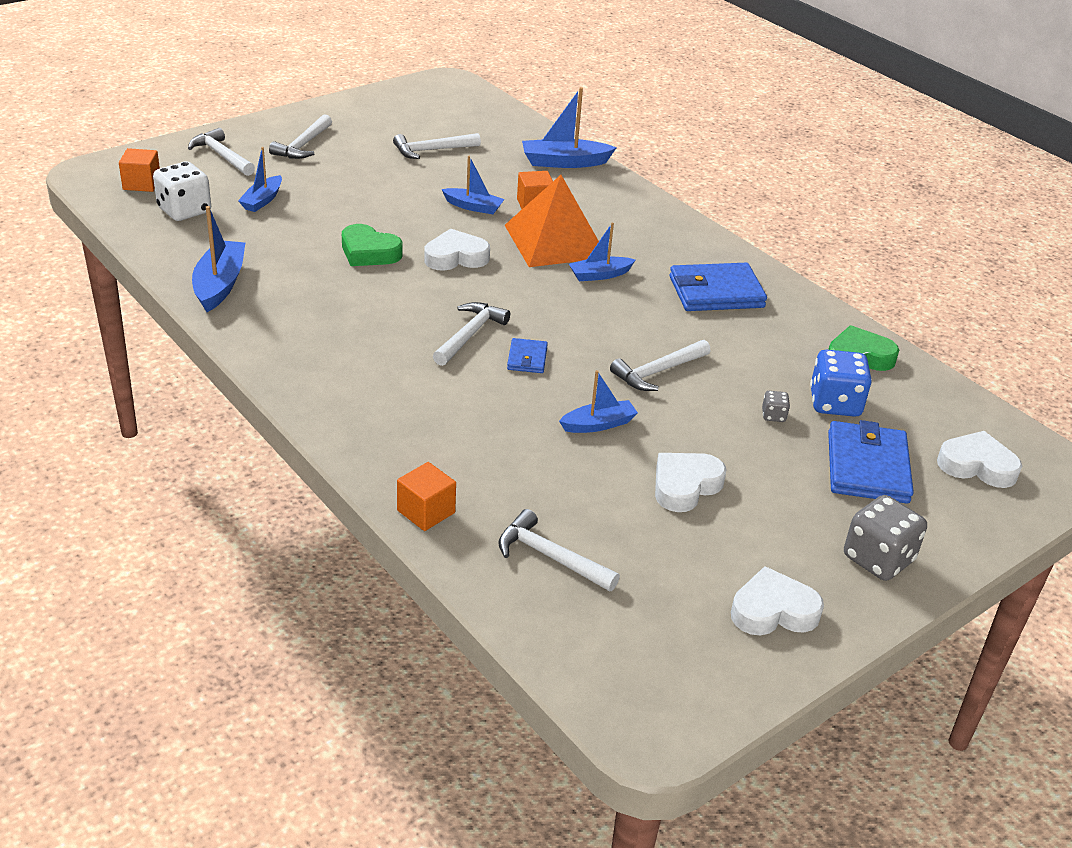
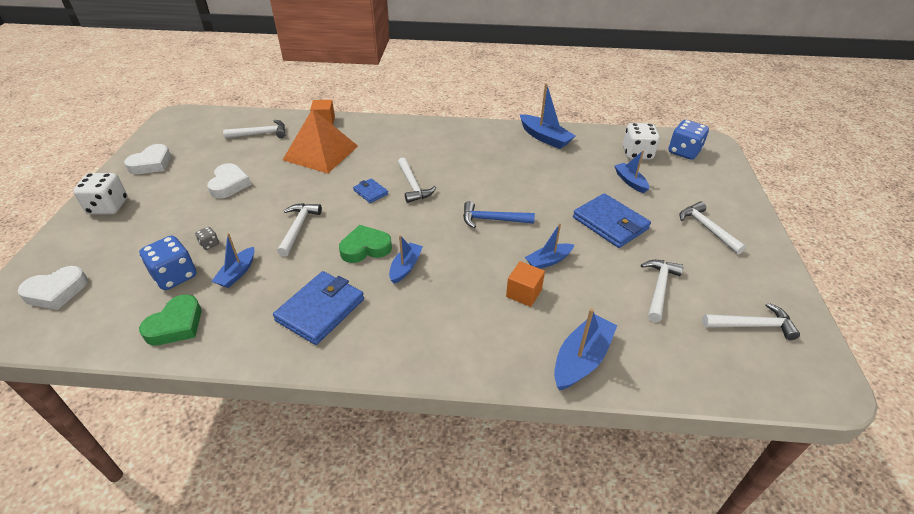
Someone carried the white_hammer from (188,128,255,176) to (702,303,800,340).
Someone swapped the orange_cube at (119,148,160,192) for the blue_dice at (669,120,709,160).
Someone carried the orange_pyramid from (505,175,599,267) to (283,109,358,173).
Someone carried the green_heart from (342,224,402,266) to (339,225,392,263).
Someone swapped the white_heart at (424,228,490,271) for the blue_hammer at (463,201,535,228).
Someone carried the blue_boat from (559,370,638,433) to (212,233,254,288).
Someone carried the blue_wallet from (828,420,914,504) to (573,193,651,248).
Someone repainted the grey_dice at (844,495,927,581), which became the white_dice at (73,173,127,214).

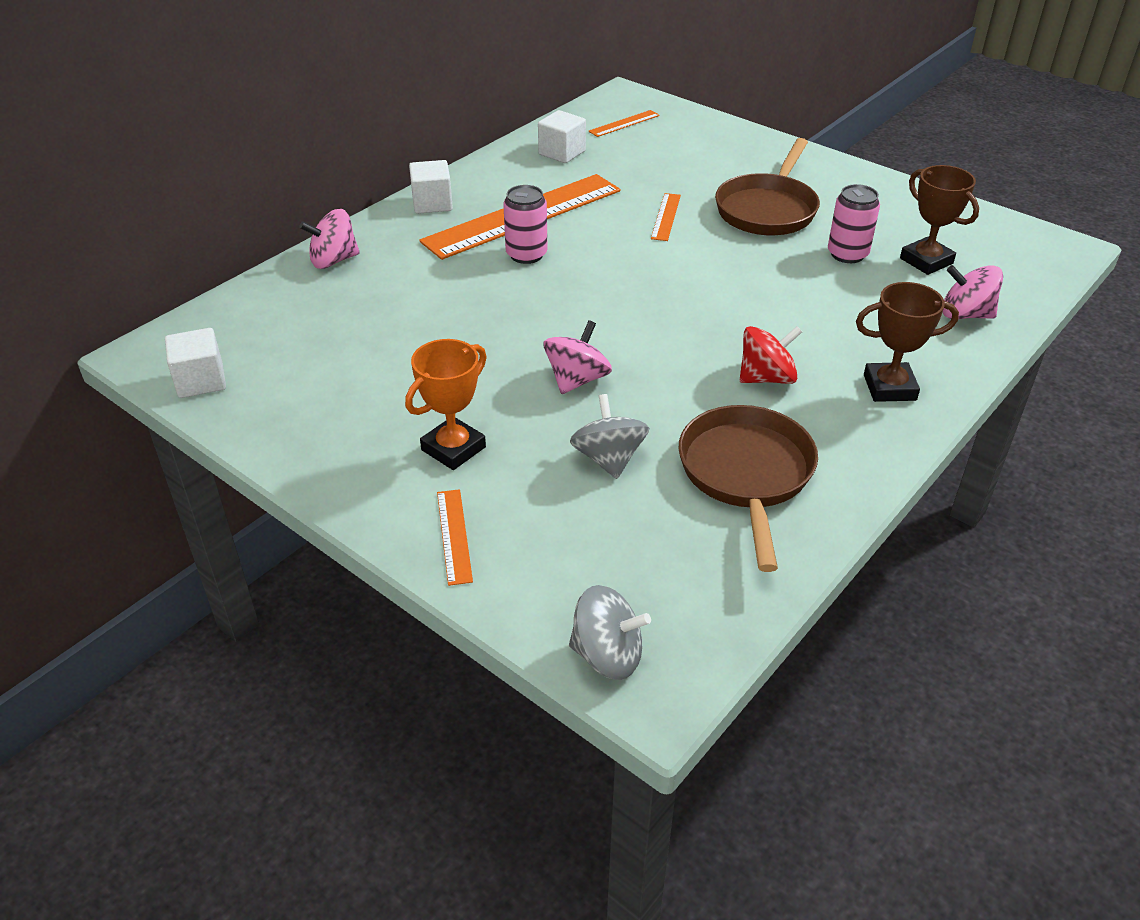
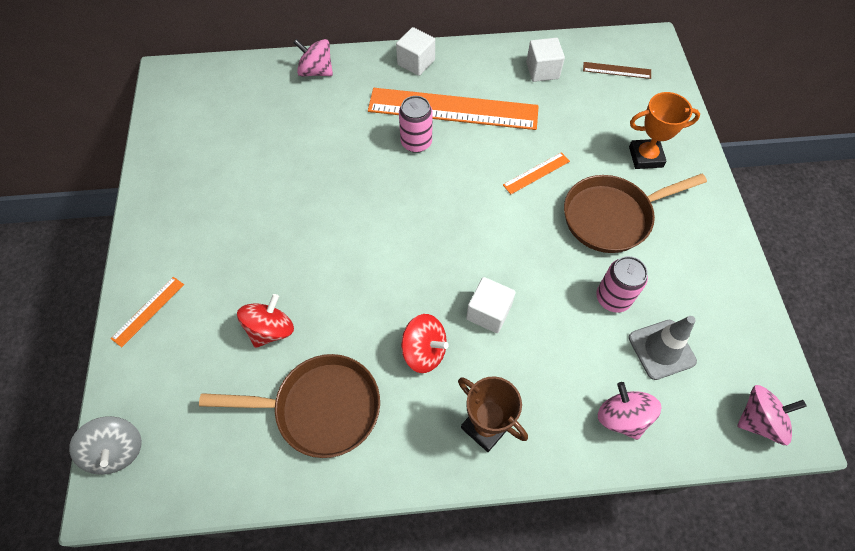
Someone repainted the orange_ruler at (588,110,660,137), which became the brown_ruler at (583,62,651,79).
Someone swapped the brown_trophy at (900,165,979,275) for the grey_traffic_cone at (629,316,697,380).
Someone carried the pink_spinning_top from (543,320,612,394) to (737,385,807,445).
Someone carried the white_cube from (165,328,226,398) to (466,277,516,333).
Someone carried the orange_trophy from (405,339,487,470) to (629,92,700,169).
Someone repainted the grey_spinning_top at (570,394,649,479), which became the red_spinning_top at (237,294,294,348).
Someone rotated the brown_pan at (679,405,818,572) by 45 degrees clockwise.

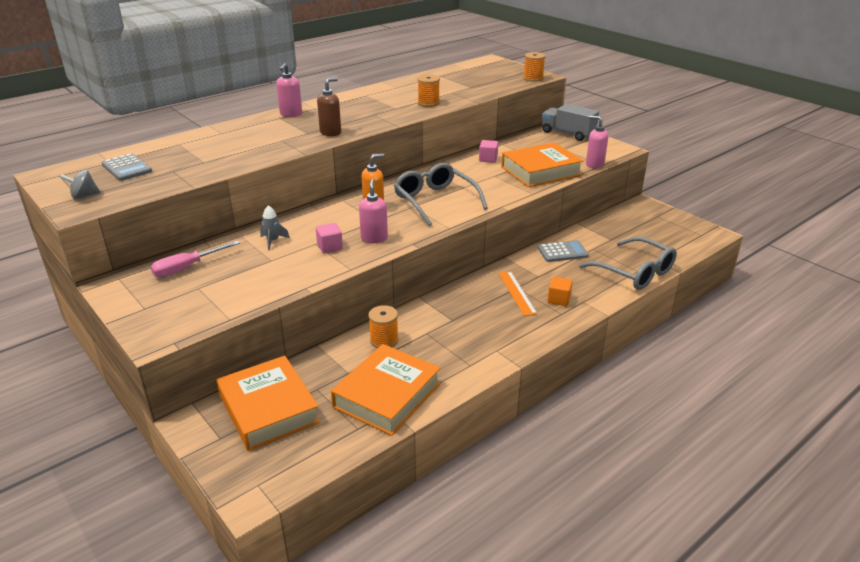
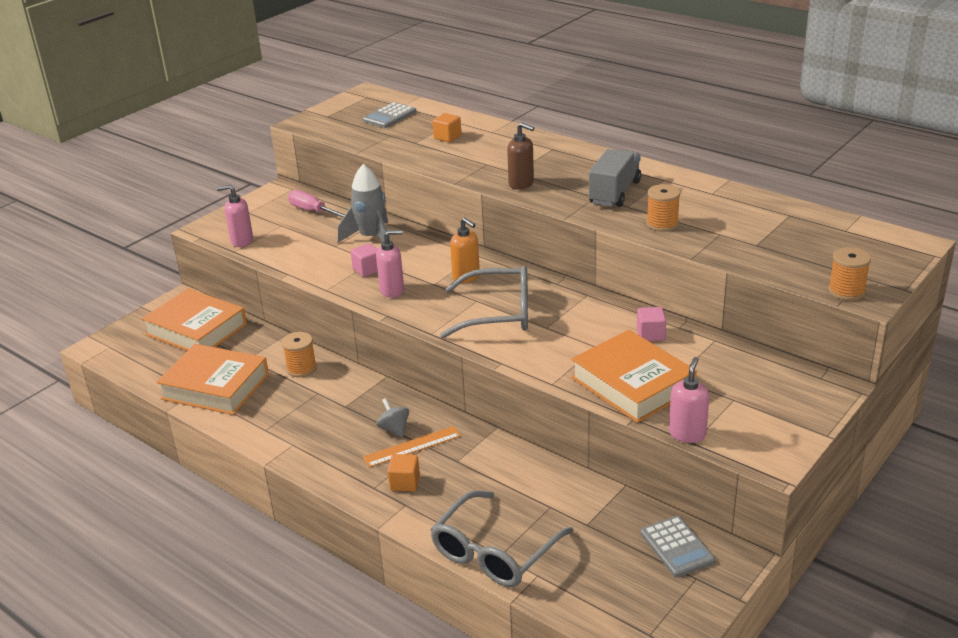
Someone carried the pink_soap_dispenser from (276,63,302,117) to (217,185,253,247).
Someone carried the grey_truck from (542,104,599,141) to (589,149,641,207).
Someone rotated the grey_glasses at (394,163,488,226) by 45 degrees clockwise.
Someone carried the grey_spinning_top from (60,170,101,199) to (377,398,409,438).
Someone scaled the grey_rocket at (260,205,290,250) by 1.95.
Someone carried the grey_calculator from (538,240,589,262) to (641,516,715,577).
Someone rotated the orange_book at (216,356,320,451) by 75 degrees clockwise.
Someone put down the orange_cube at (433,113,461,142).

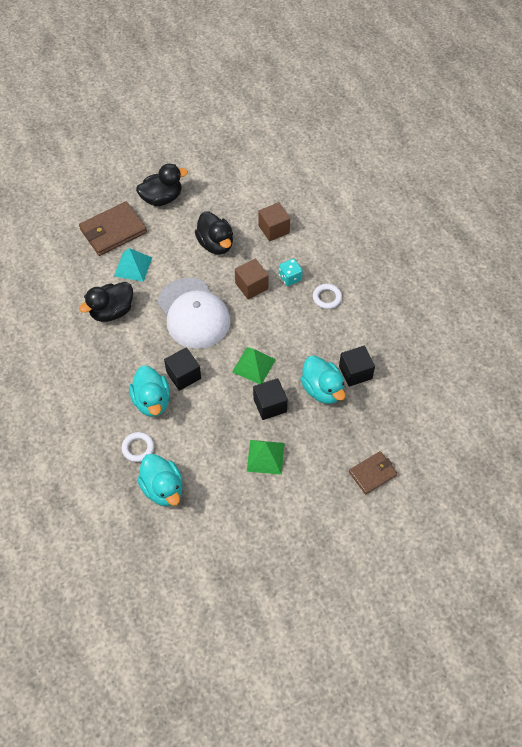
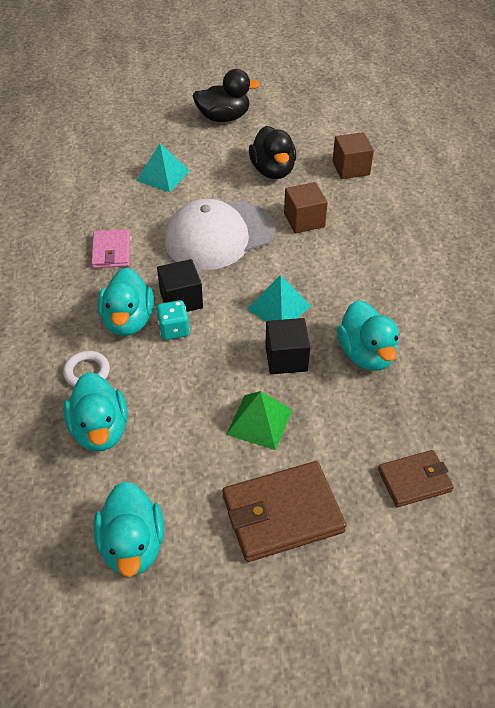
Someone carried the brown_wallet from (79,202,147,256) to (223,461,346,562).
Someone carried the turquoise_dice from (279,258,303,286) to (156,300,190,340).
Someone rotated the white_cap at (158,278,230,349) by 75 degrees clockwise.
Someone took away the black_duck at (79,282,133,322).
Someone took away the white_ring at (313,284,342,309).
Someone took away the black_cube at (339,346,375,387).
Someone repainted the green_pyramid at (232,347,276,384), which became the turquoise_pyramid at (247,275,311,321).
Someone put down the pink_wallet at (91,229,130,268).
Someone put down the turquoise_duck at (93,481,164,577).

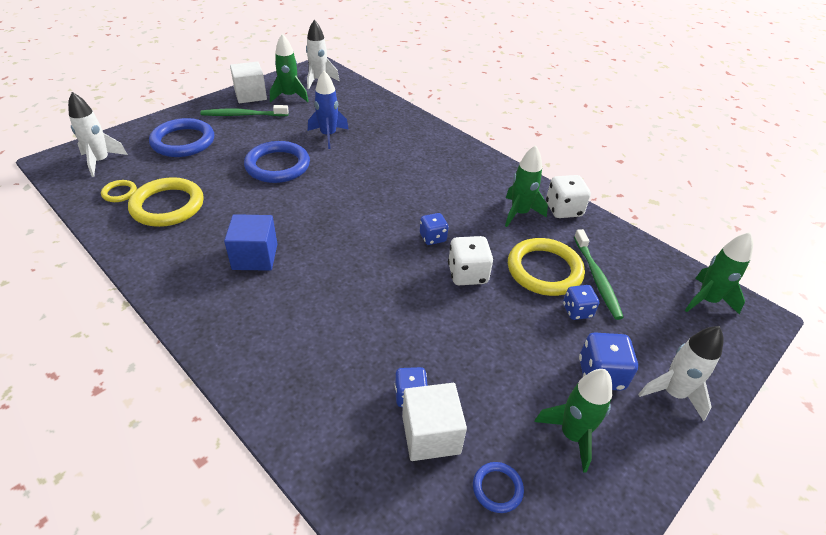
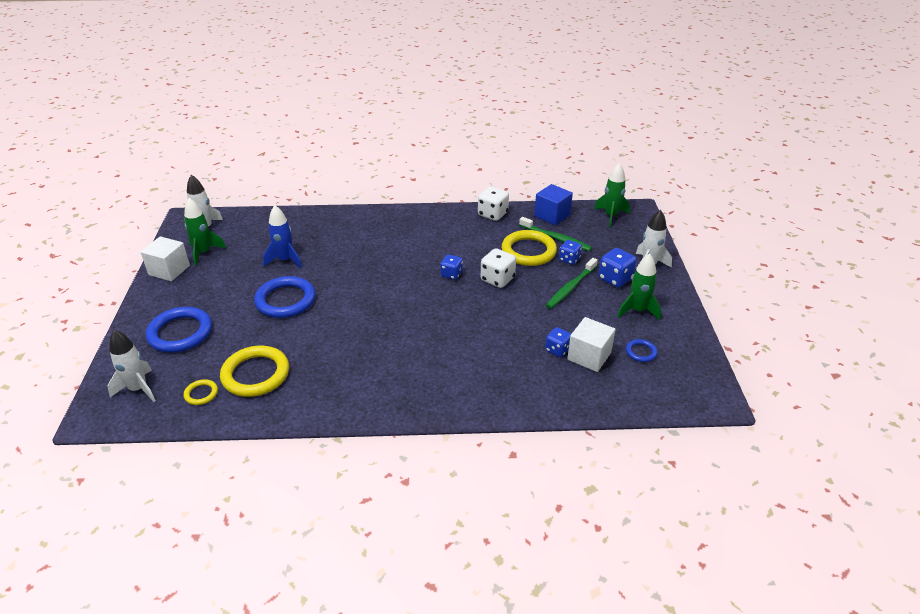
Someone carried the green_toothbrush from (200,105,289,116) to (546,258,598,309).
Someone took away the green_rocket at (505,145,548,227).
Someone carried the blue_cube from (224,214,277,271) to (534,184,573,225).

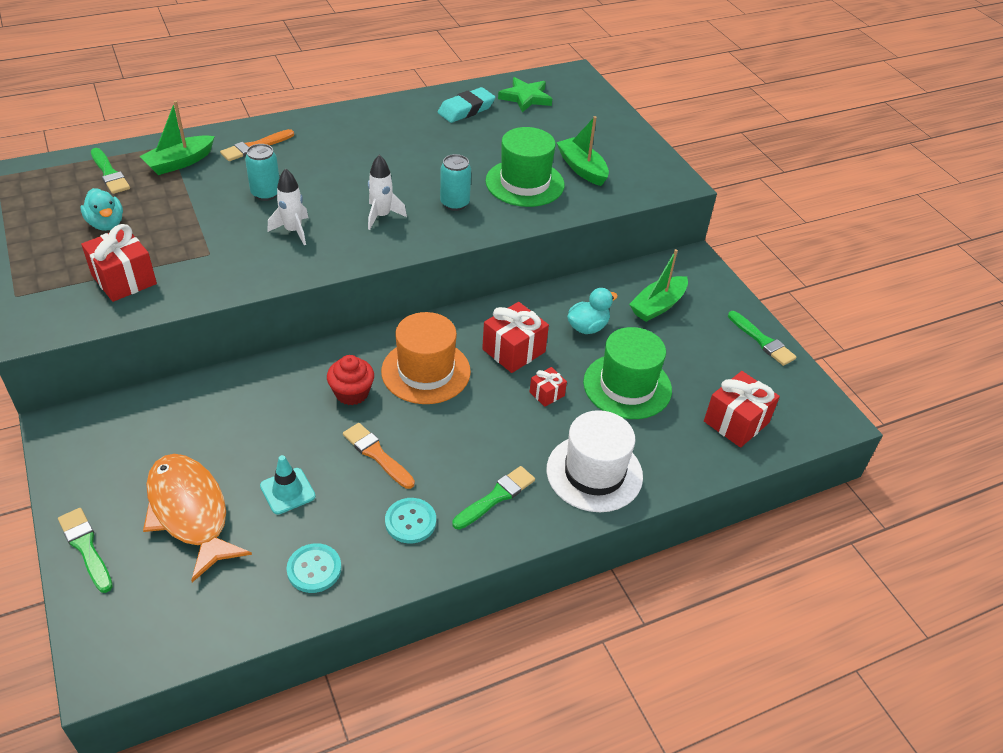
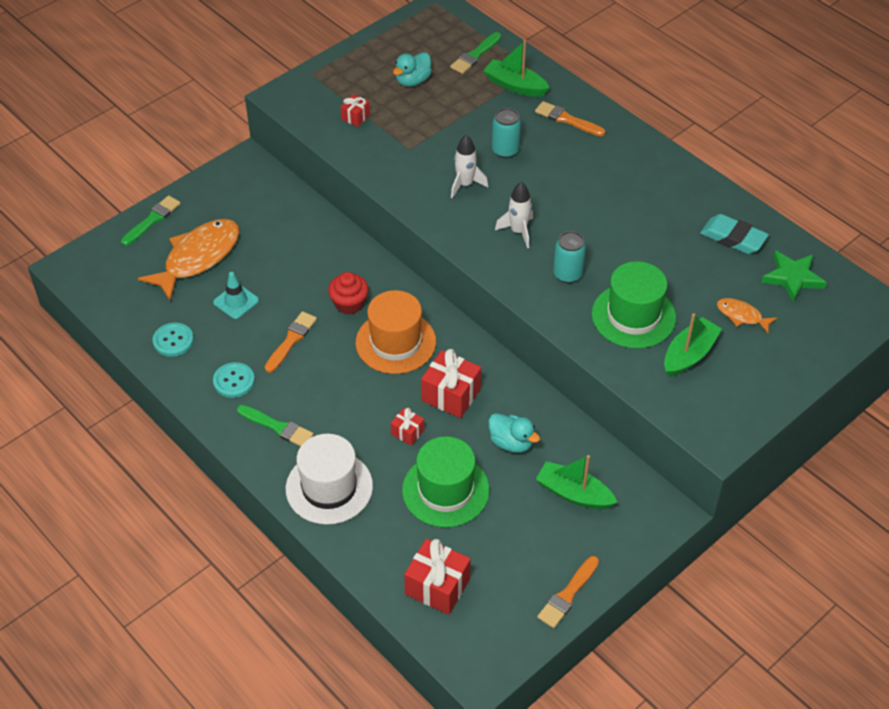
Someone scaled the red_gift at (81,224,157,302) by 0.54.
Someone repainted the green_brush at (728,311,797,366), which became the orange_brush at (537,556,599,628).
Someone put down the orange_fish at (717,298,777,333).

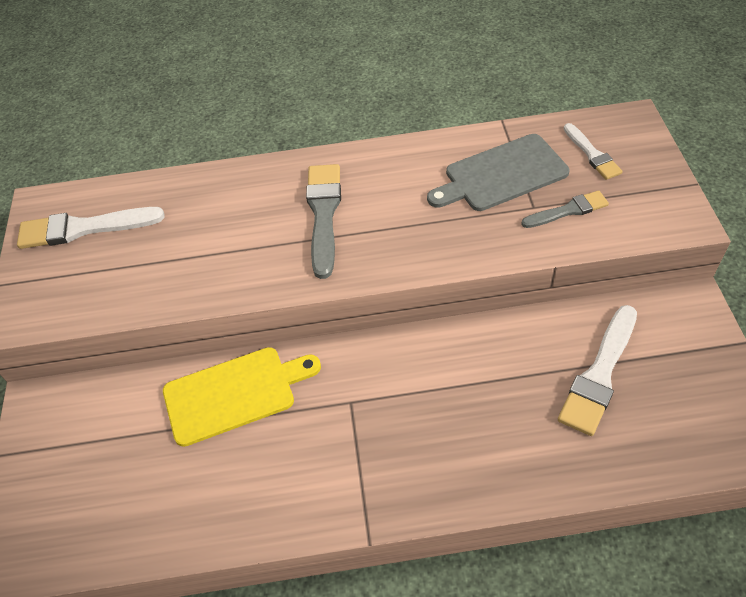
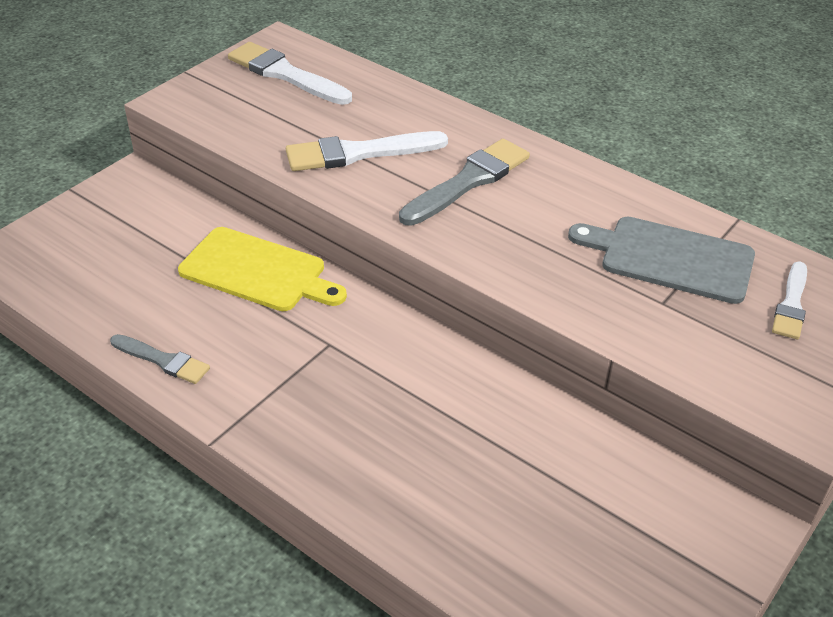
Someone carried the grey_brush from (521,190,609,228) to (110,334,210,384).
Someone carried the white_brush from (558,305,637,436) to (286,131,448,171).

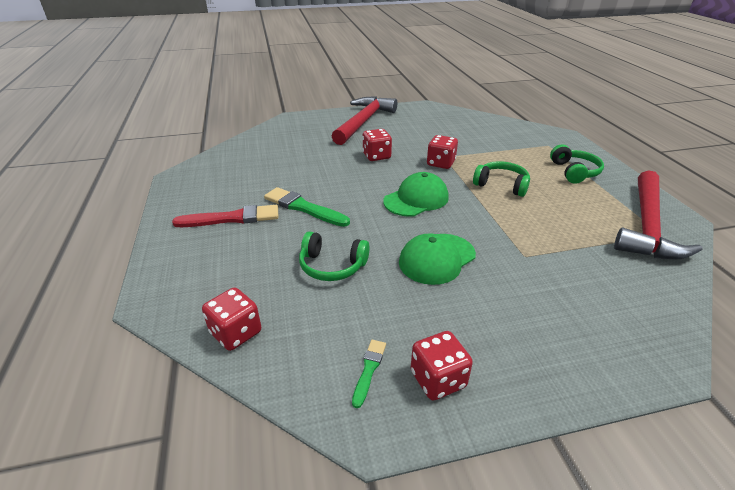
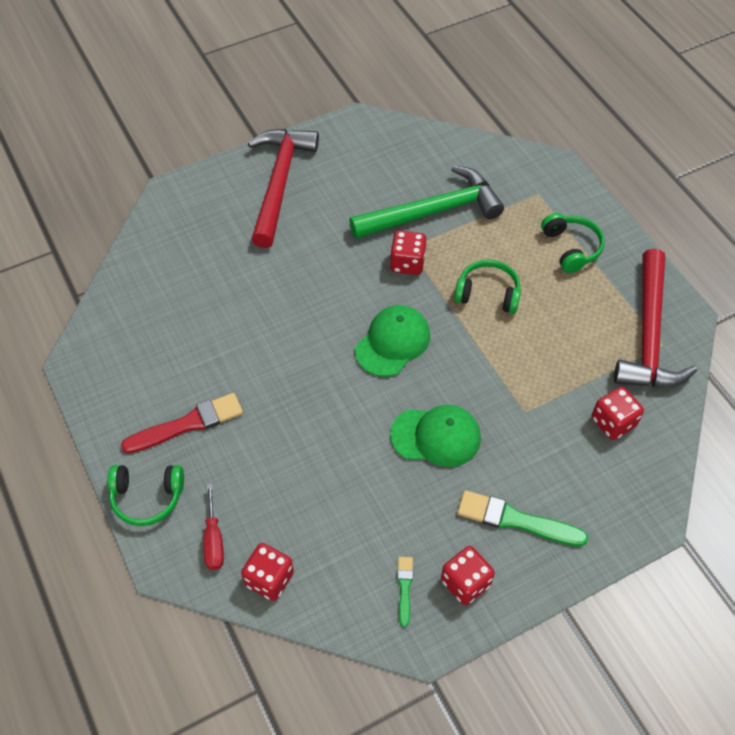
Someone carried the red_dice from (362,129,392,161) to (592,386,644,440).
Someone carried the green_brush from (264,187,350,227) to (457,490,588,546).
Someone carried the green_headphones from (299,231,370,281) to (108,465,184,526).
Someone rotated the green_cap at (399,234,476,285) by 120 degrees counterclockwise.
Someone put down the green_hammer at (349,165,504,239).
Someone put down the red_screwdriver at (203,484,224,570).

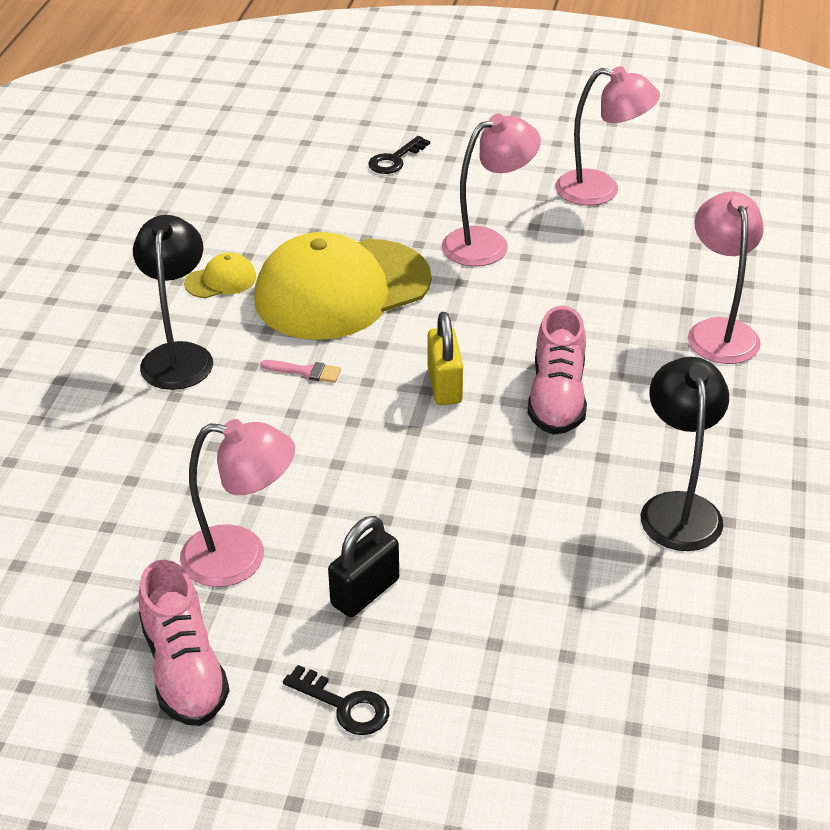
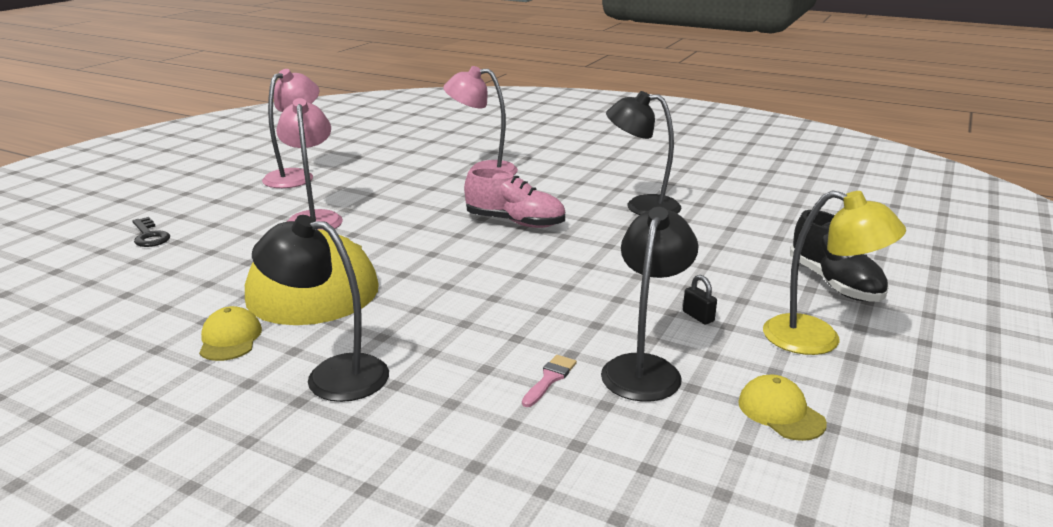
Someone took away the yellow_padlock at (427,312,463,405).
Someone carried the pink_brush from (260,360,341,383) to (522,355,577,407).
Someone repainted the pink_lamp at (180,419,295,587), which became the black_lamp at (601,207,698,402).
Someone scaled the black_padlock at (328,516,399,617) by 0.56.
Someone swapped the pink_shoe at (138,560,229,726) for the yellow_cap at (738,374,827,441).
Someone swapped the black_key at (283,665,389,735) for the yellow_lamp at (763,190,906,355).
Someone put down the black_shoe at (790,210,889,302).

